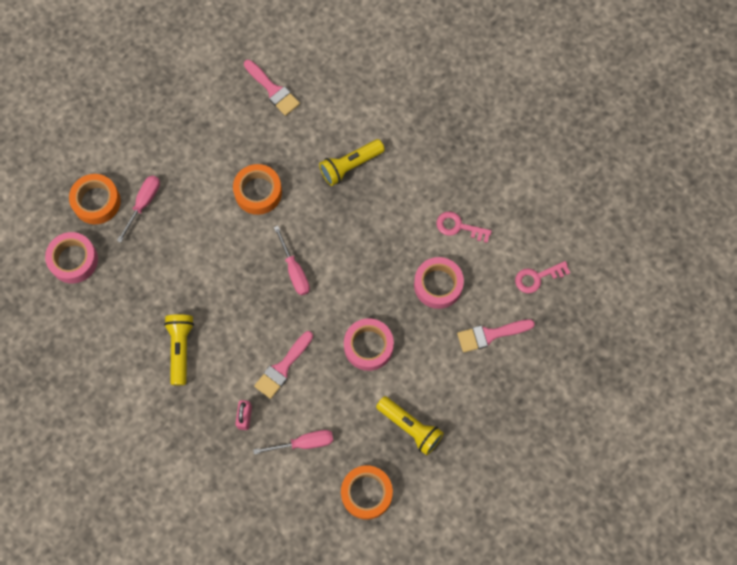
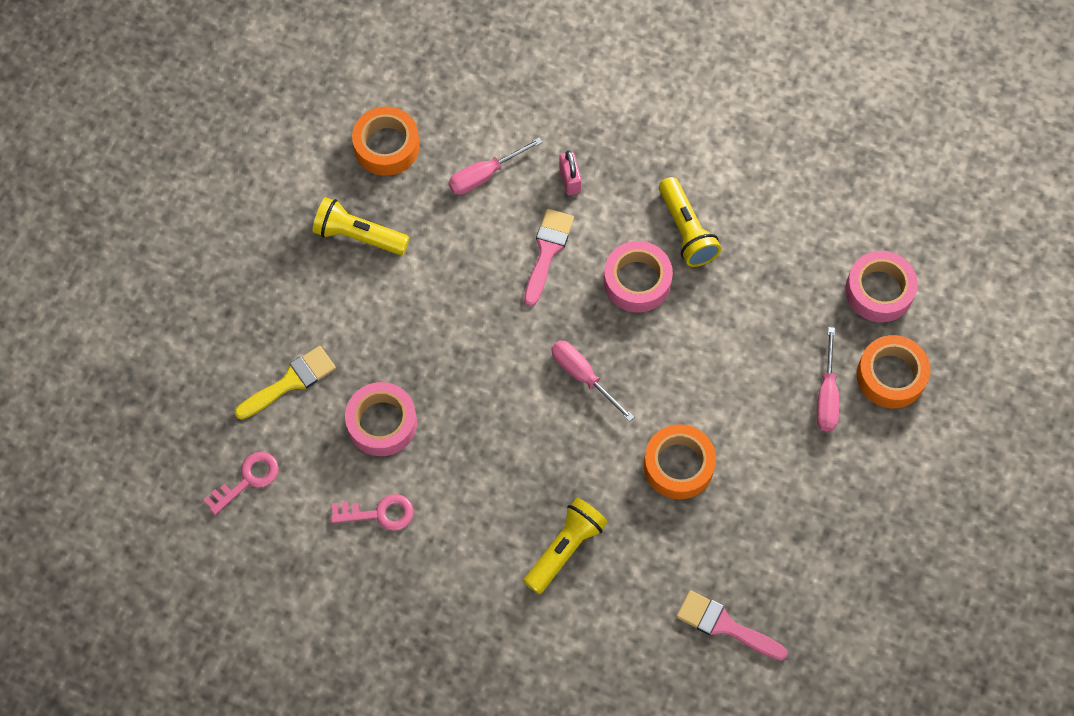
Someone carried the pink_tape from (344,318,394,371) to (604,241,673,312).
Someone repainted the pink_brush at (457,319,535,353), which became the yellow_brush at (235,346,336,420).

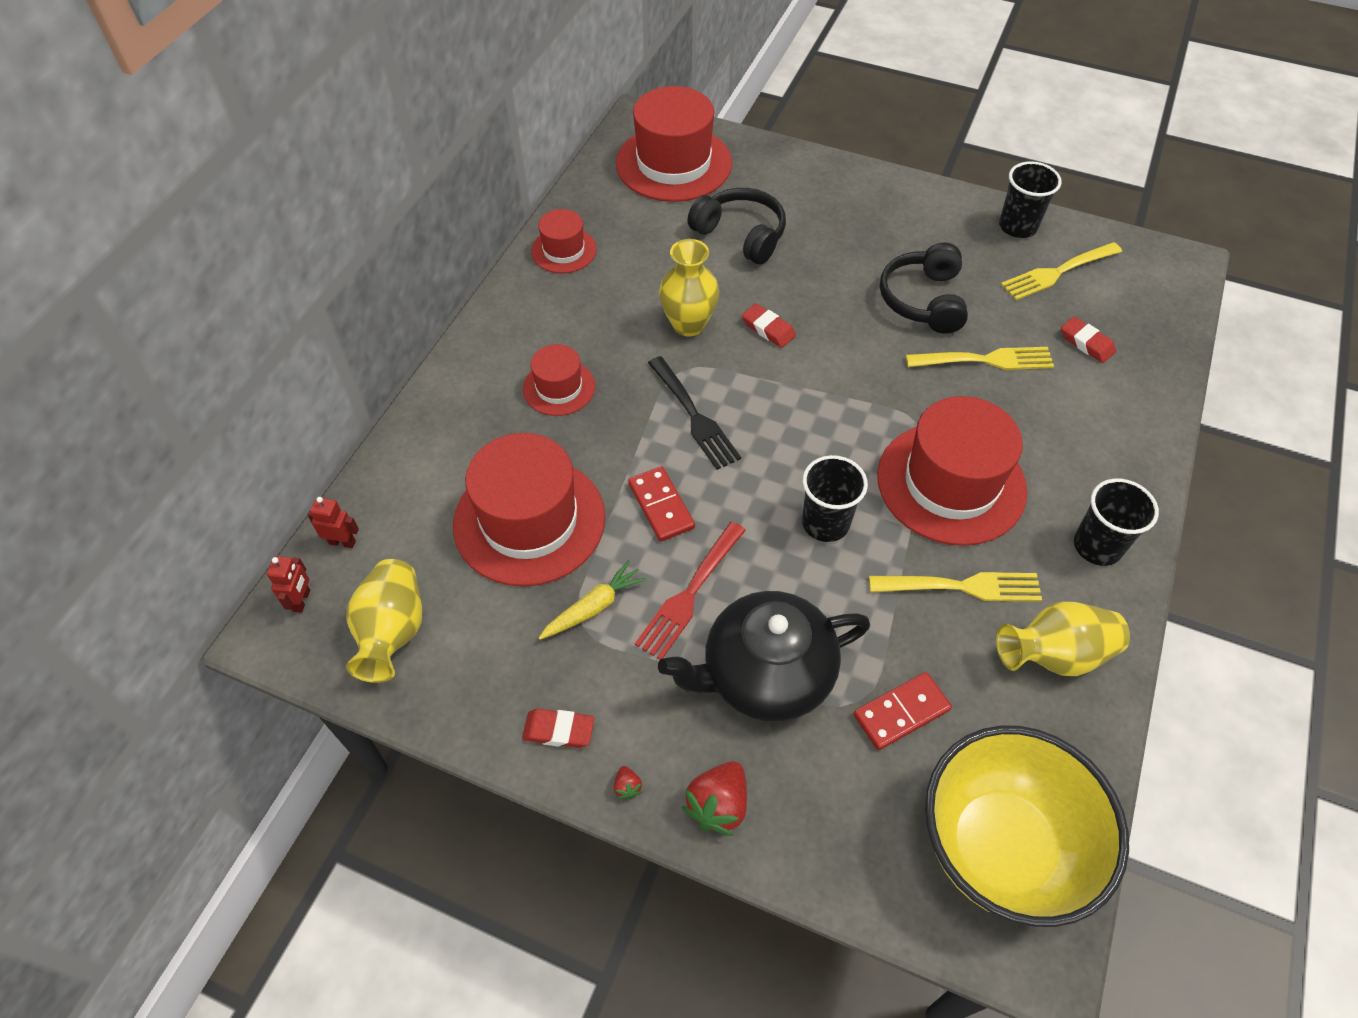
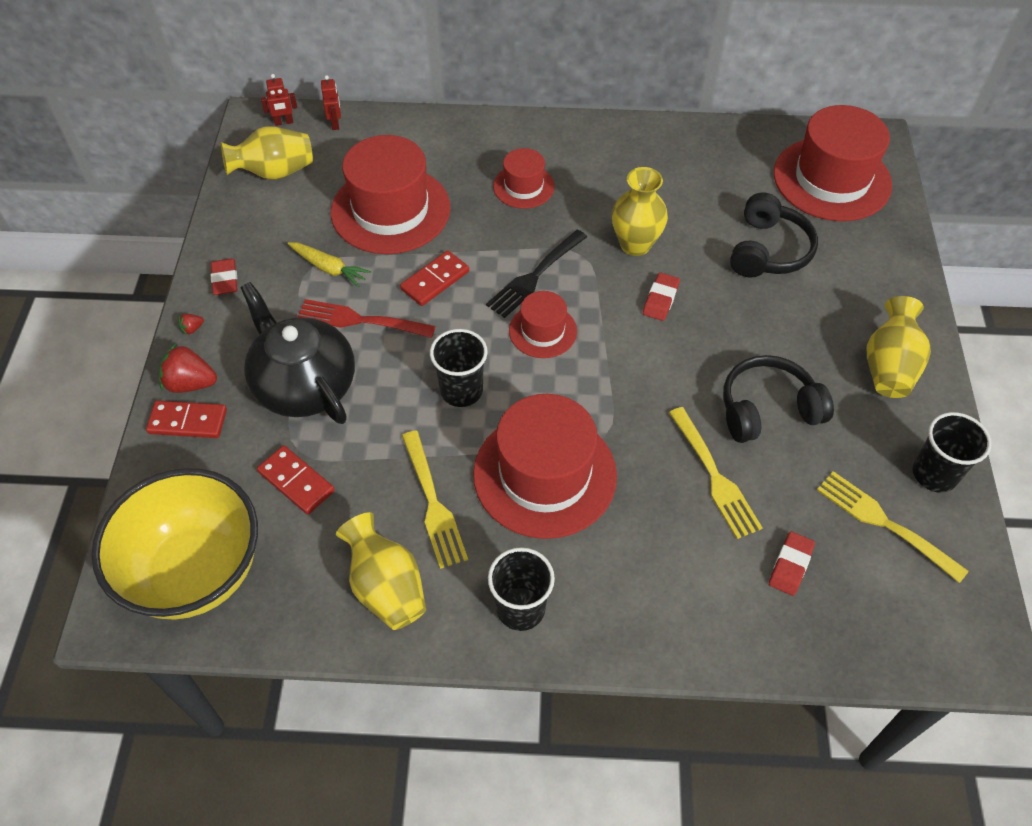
Someone carried the red_hat from (531,209,597,273) to (509,291,577,358).
Someone put down the yellow_vase at (867,296,931,398).
Someone put down the red_domino at (146,400,227,438).

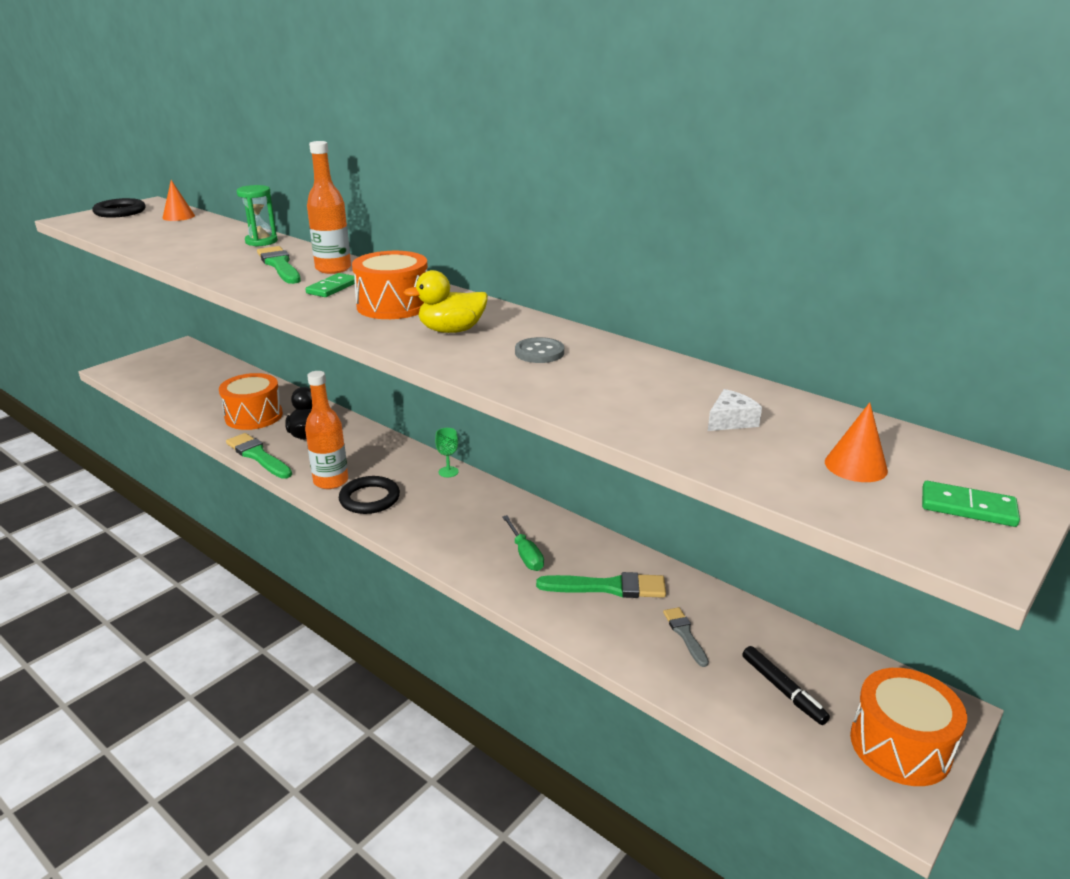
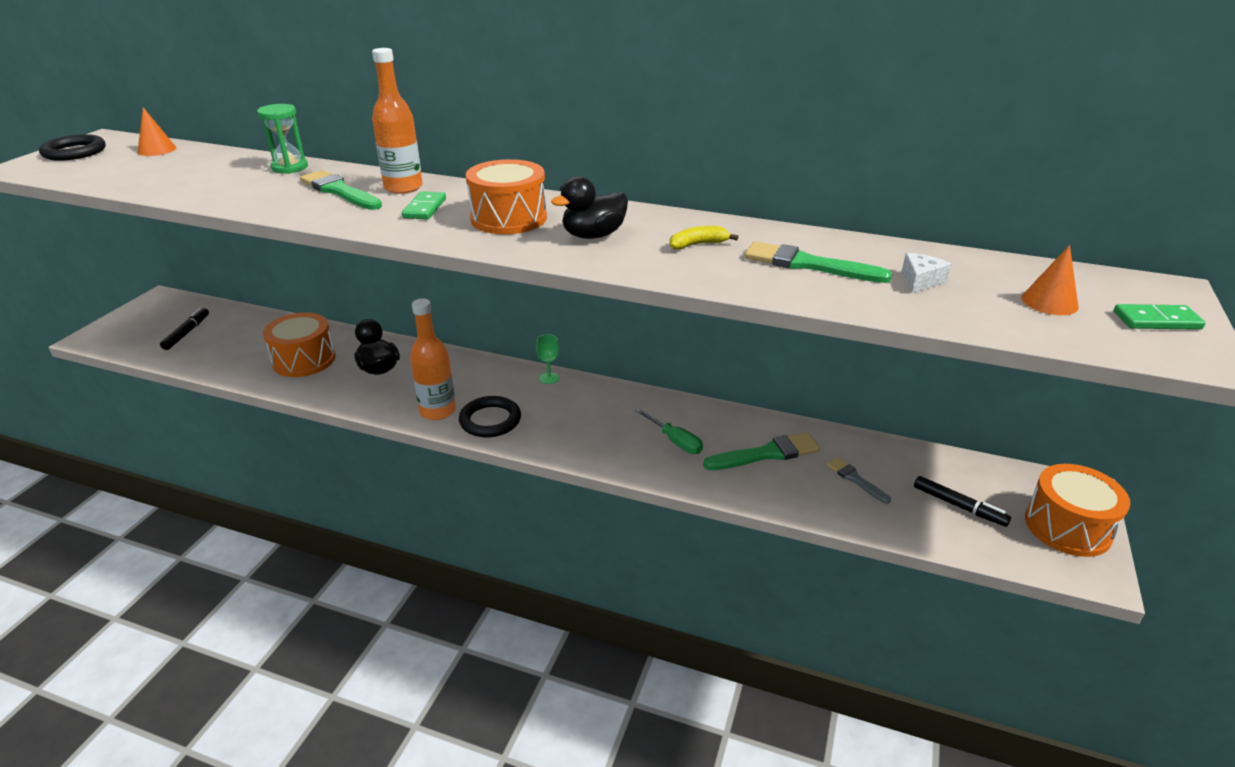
Someone repainted the yellow_duck at (404,270,488,333), which became the black_duck at (551,176,628,239).
Someone swapped the grey_button at (515,337,564,363) for the yellow_banana at (669,226,738,250).
Someone carried the green_brush from (226,433,292,479) to (745,241,892,283).
Someone put down the black_marker at (160,307,209,350).

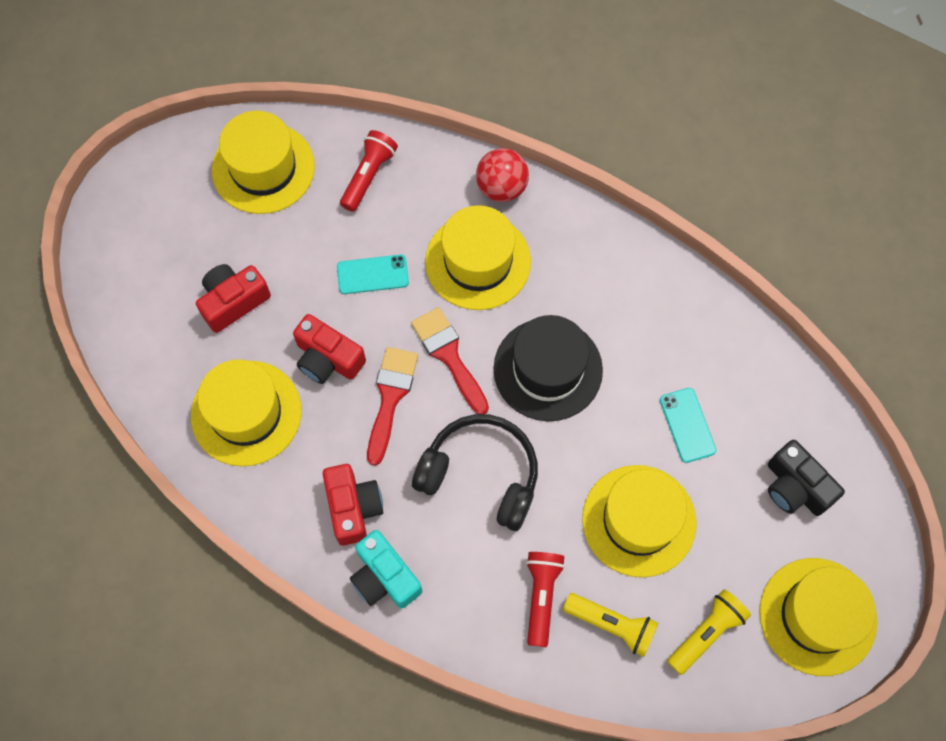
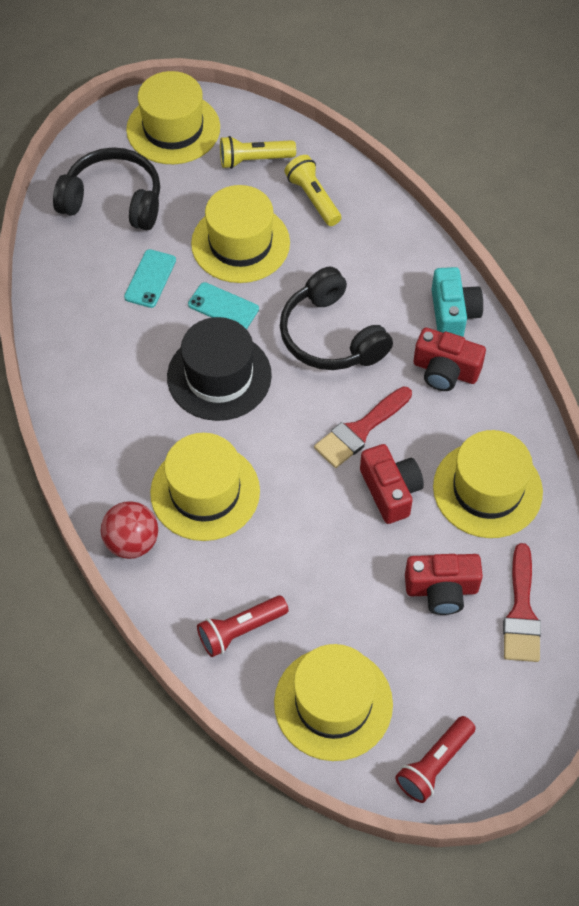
Someone carried the turquoise_phone from (337,255,409,294) to (188,282,259,329).
Someone carried the red_brush from (411,307,489,414) to (503,543,541,662).
Someone swapped the black_camera at (768,440,845,516) for the black_headphones at (53,147,160,230).
Someone rotated the red_camera at (323,464,383,545) by 90 degrees counterclockwise.
Someone carried the red_flashlight from (526,552,565,647) to (395,716,476,803).

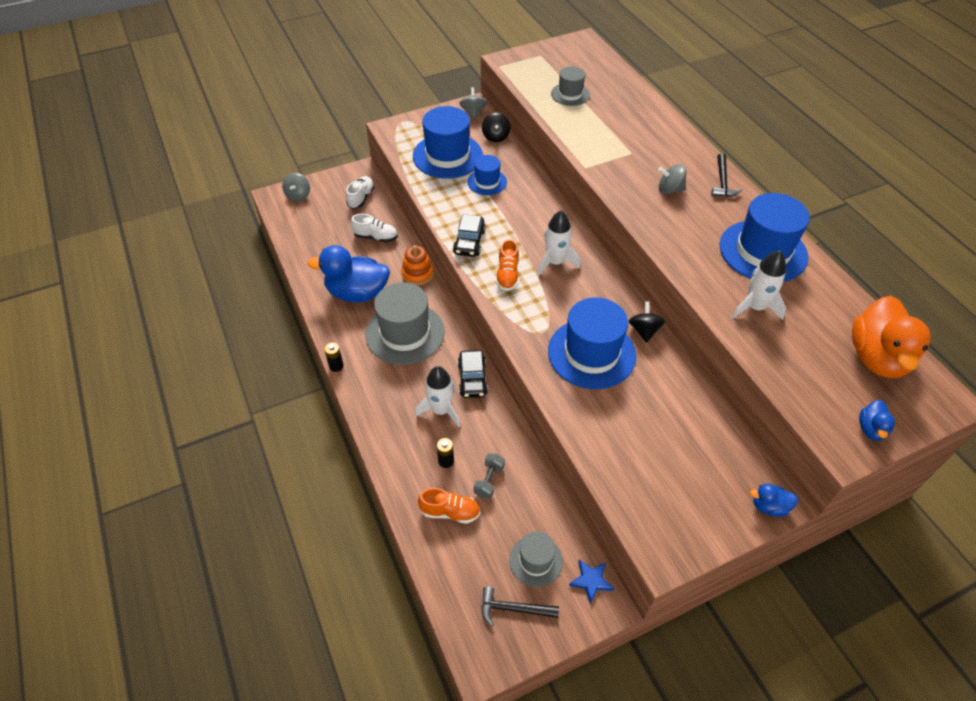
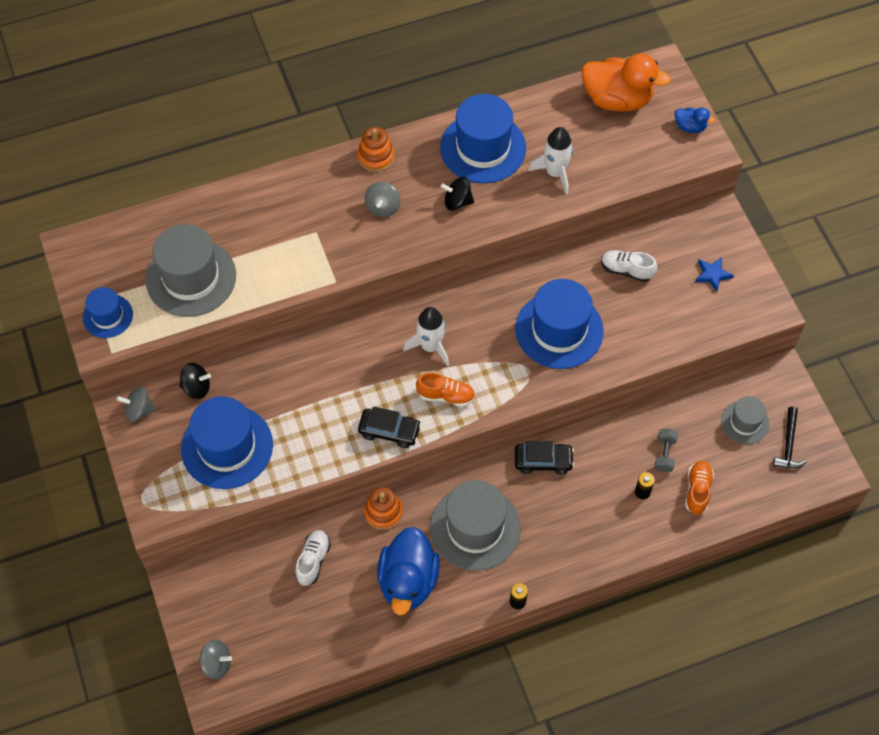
Someone scaled the grey_hat at (551,66,590,106) by 1.83.
Someone swapped the black_hammer at (711,153,742,197) for the orange_stacking_toy at (357,127,395,172).
Someone carried the blue_hat from (467,155,507,195) to (83,287,133,338).
Someone carried the white_shoe from (346,176,375,209) to (601,250,657,282).
Someone carried the black_spinning_top from (629,301,665,343) to (440,177,474,211).
Someone took away the white_rocket at (415,366,460,427).
Someone rotated the grey_dumbbell at (473,454,505,498) by 75 degrees clockwise.
Someone took away the blue_duck at (750,484,798,517).
Someone carried the blue_star from (569,560,614,604) to (695,257,734,292).

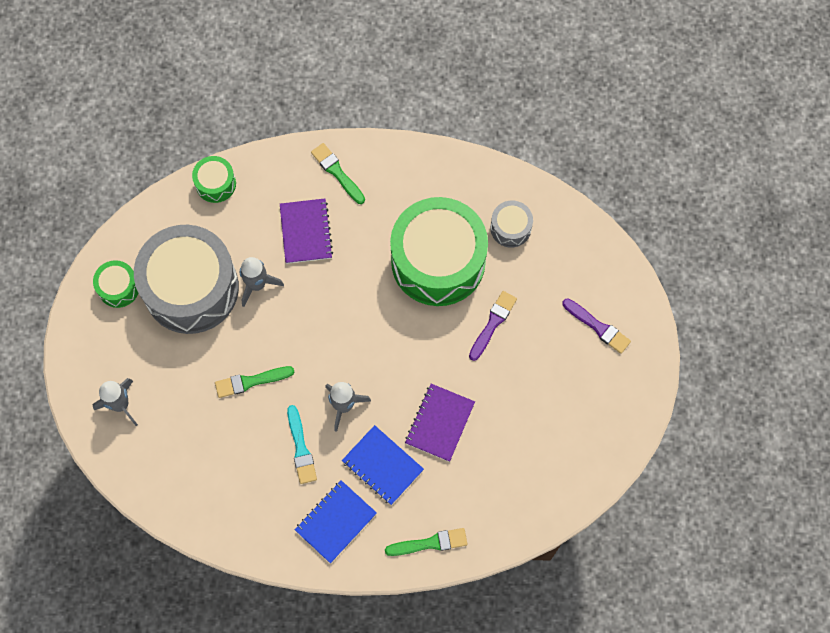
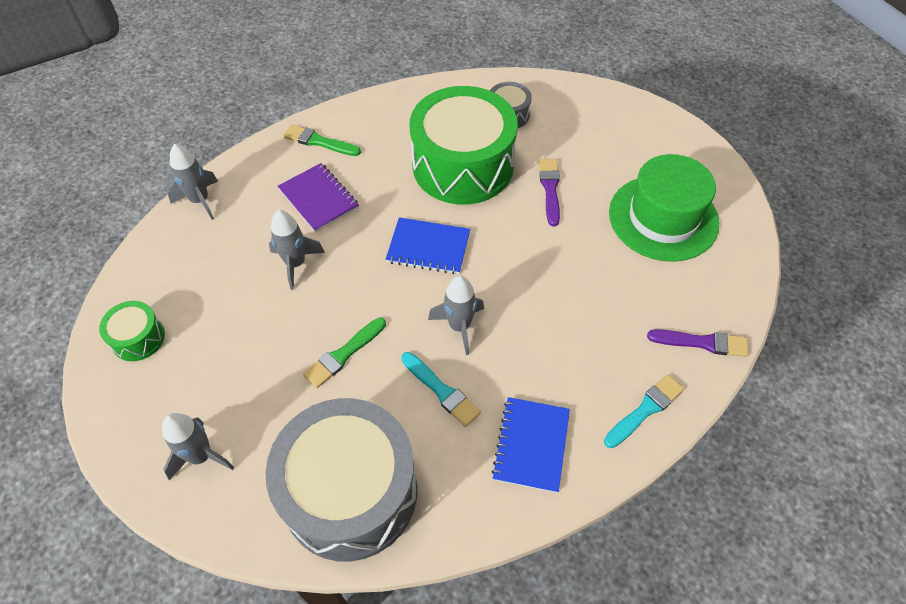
Someone swapped the green_drum at (192,156,236,203) for the grey_rocket at (168,144,218,220).
Someone carried the grey_drum from (134,225,239,334) to (266,398,417,562).
Someone carried the purple_brush from (562,298,631,354) to (647,329,749,357).
Someone took away the purple_notebook at (405,384,475,462).
Someone carried the blue_notebook from (342,425,424,505) to (386,217,470,274).
Someone repainted the green_brush at (385,528,467,556), which became the turquoise_brush at (604,374,684,448).
Someone put down the green_hat at (609,154,719,262).

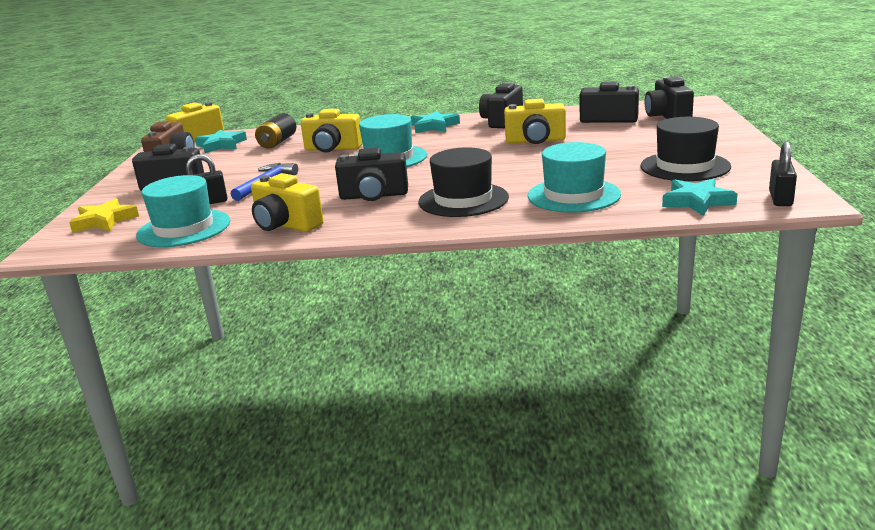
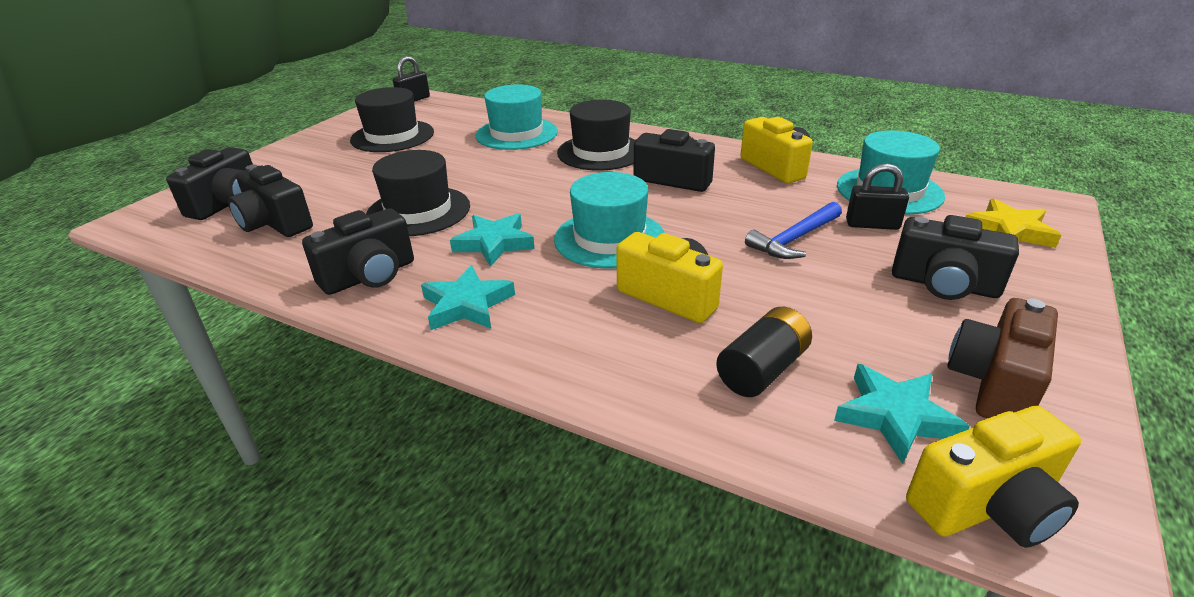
Someone swapped the yellow_camera at (504,99,566,144) for the black_hat at (366,150,470,236).
Someone carried the turquoise_star from (662,178,737,216) to (450,213,535,267).

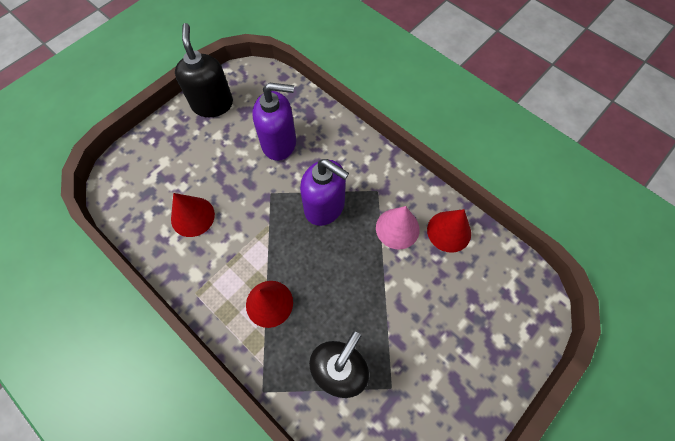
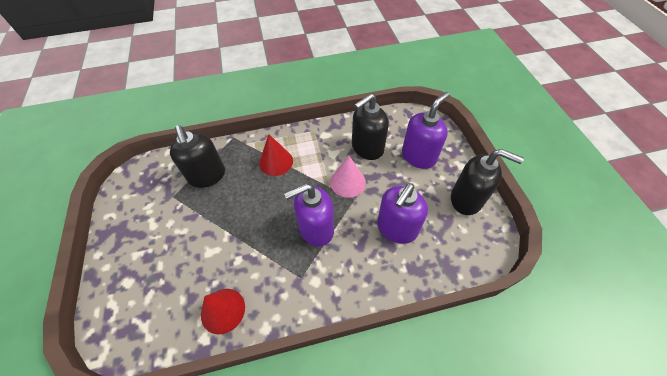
Someone swapped the red_cone at (171,193,215,237) for the black_soap_dispenser at (352,93,389,160).
Someone carried the pink_cone from (376,206,420,250) to (330,156,366,198).
Someone put down the purple_soap_dispenser at (402,92,450,169).

